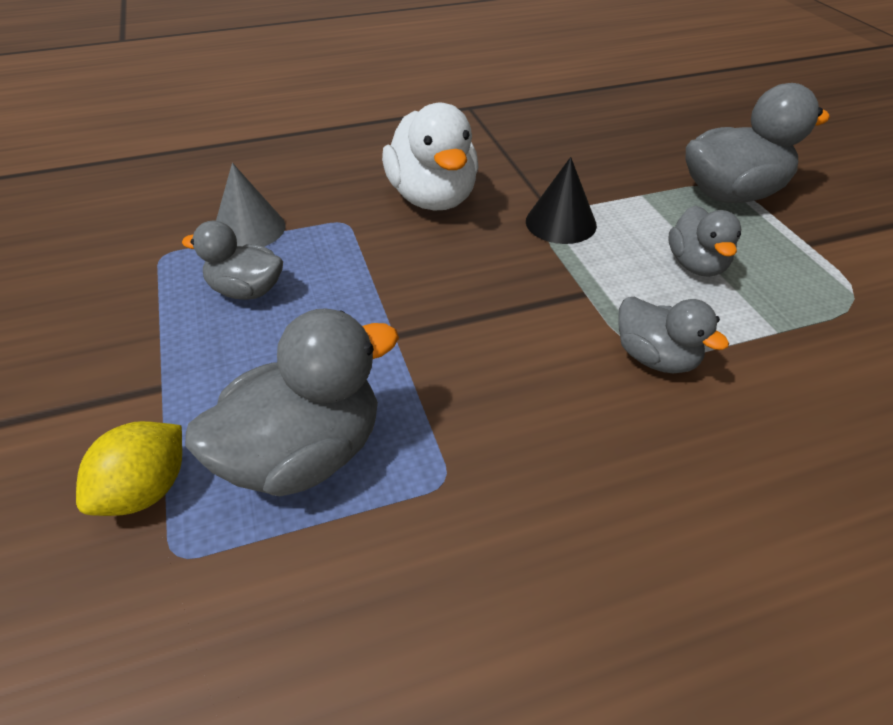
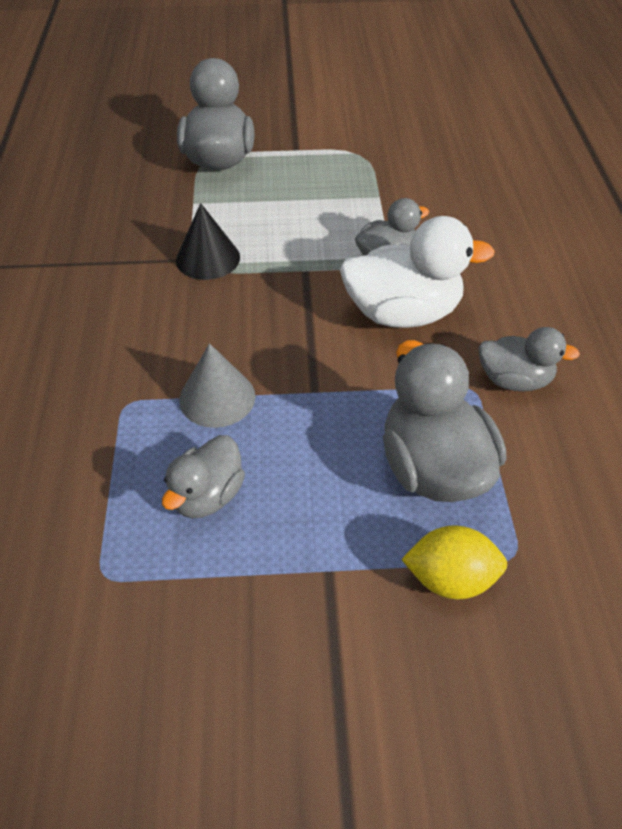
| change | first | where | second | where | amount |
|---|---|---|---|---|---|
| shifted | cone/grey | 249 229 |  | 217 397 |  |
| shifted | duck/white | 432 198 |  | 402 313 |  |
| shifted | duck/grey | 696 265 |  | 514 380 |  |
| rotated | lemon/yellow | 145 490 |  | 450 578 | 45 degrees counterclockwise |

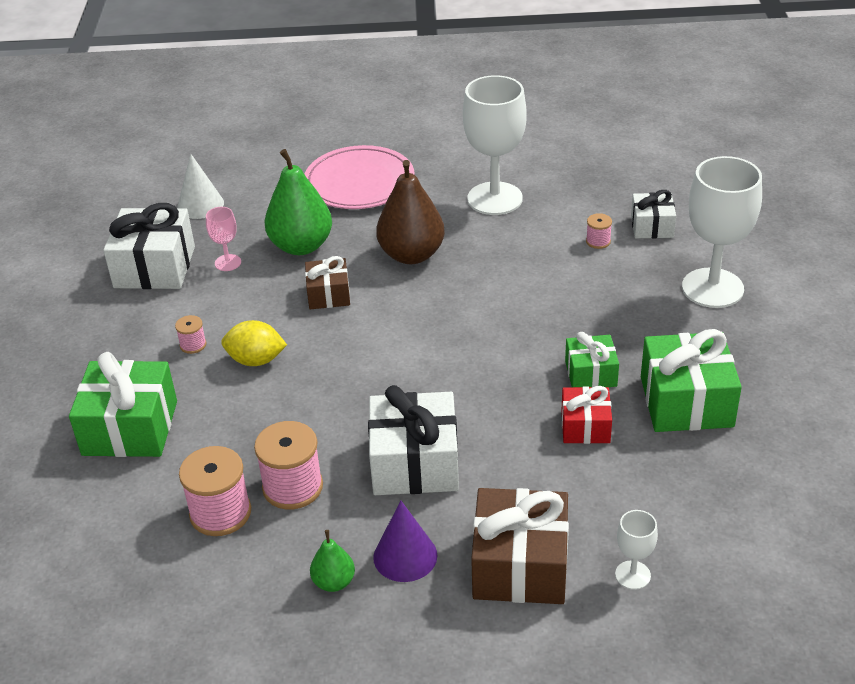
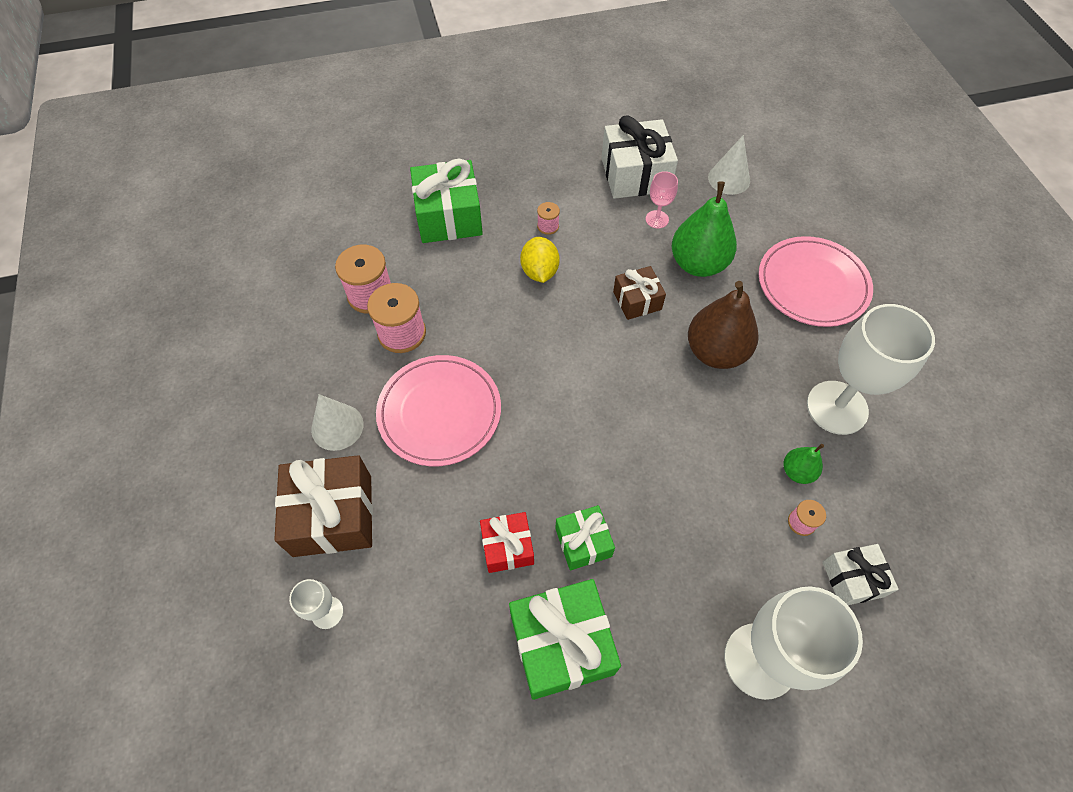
| change | first | where | second | where | amount |
|---|---|---|---|---|---|
| shifted | pear/green | 334 582 |  | 797 472 |  |
| swapped | gift/white | 414 463 | plate/pink | 439 412 |  |
| repainted | cone/purple | 405 556 | cone/white | 337 427 |  |

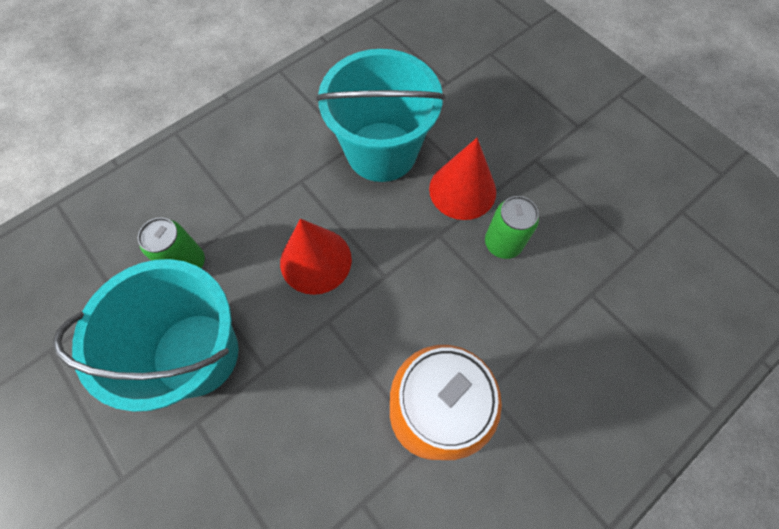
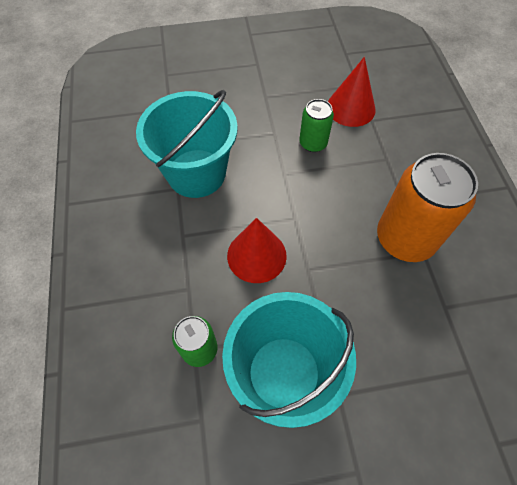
| change | first | where | second | where | amount |
|---|---|---|---|---|---|
| shifted | cone/red | 462 190 |  | 351 108 |  |

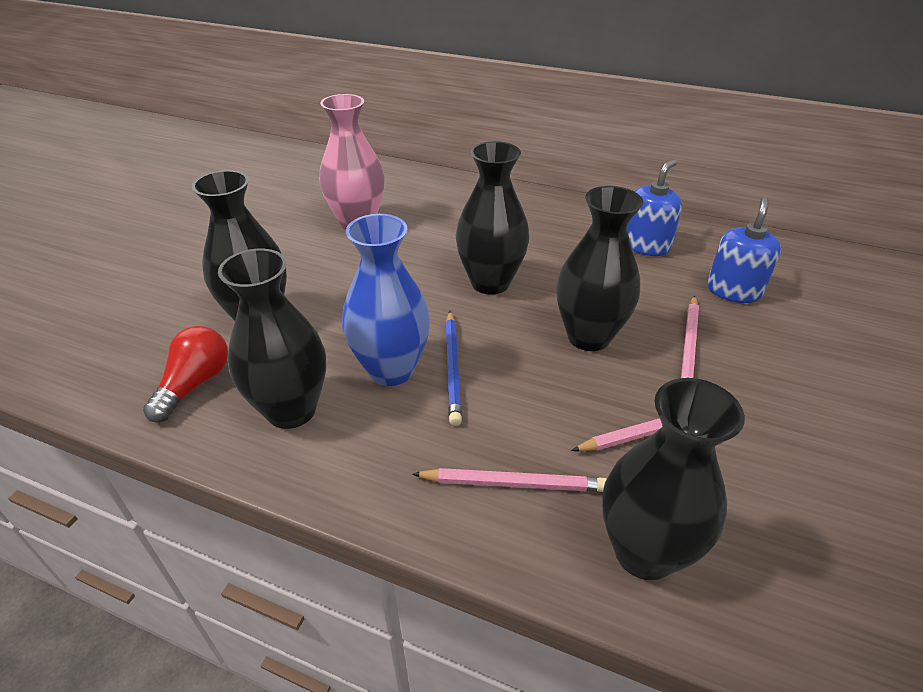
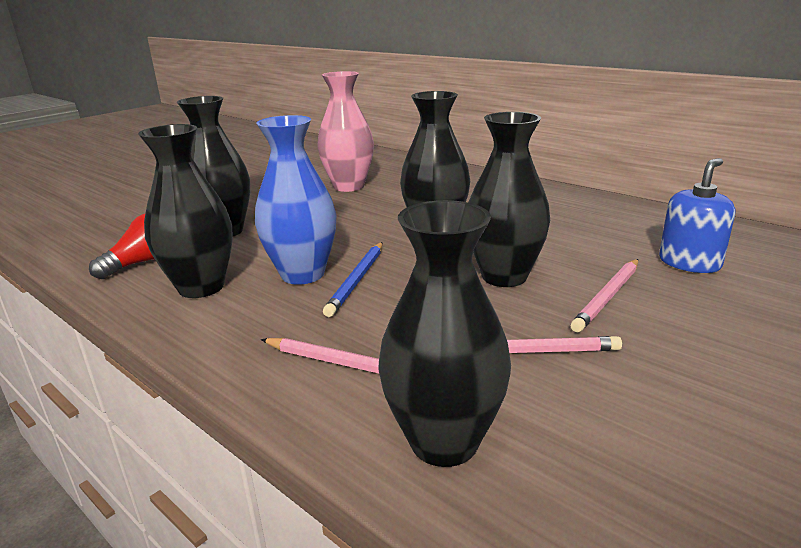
| change | first | where | second | where | amount |
|---|---|---|---|---|---|
| gone | soap dispenser/blue | 646 245 |  |  |  |

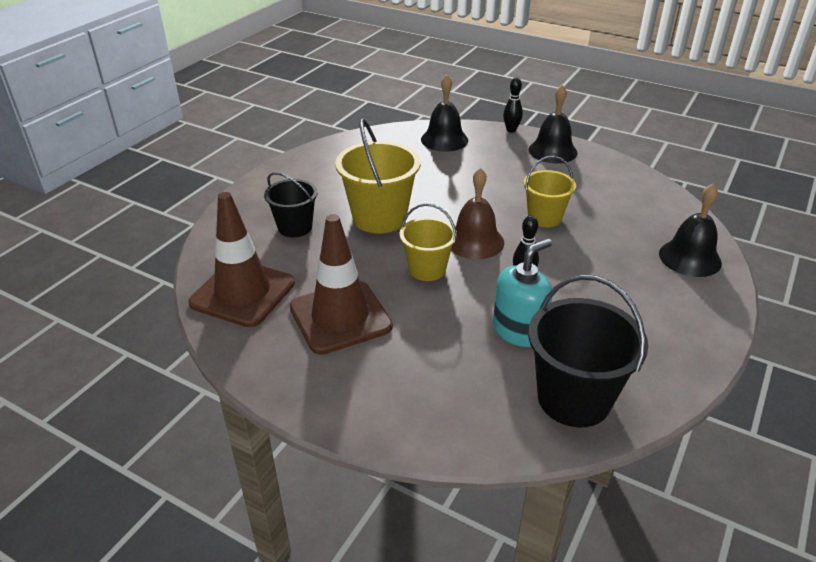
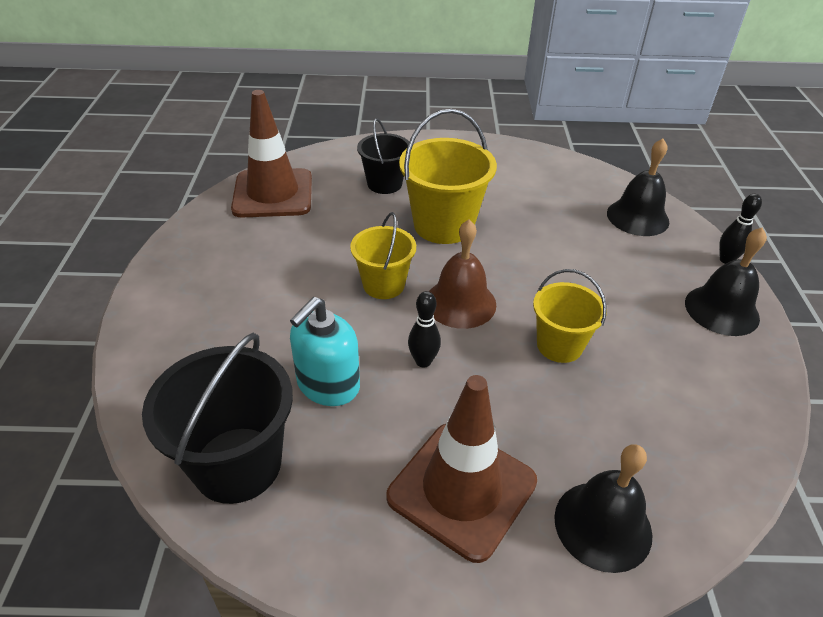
| change | first | where | second | where | amount |
|---|---|---|---|---|---|
| shifted | traffic cone/brown | 340 317 |  | 462 489 |  |
| rotated | soap dispenser/turquoise | 519 330 |  | 328 385 | 105 degrees clockwise |

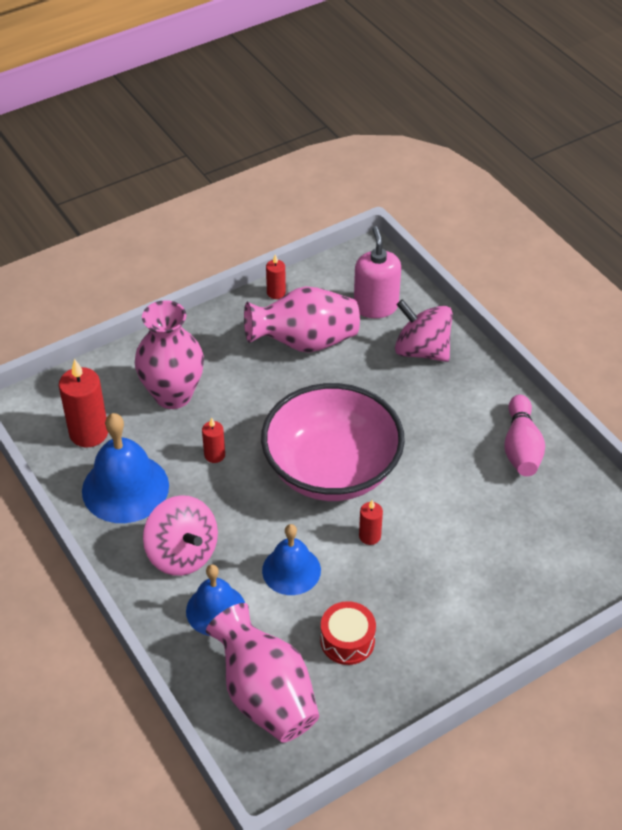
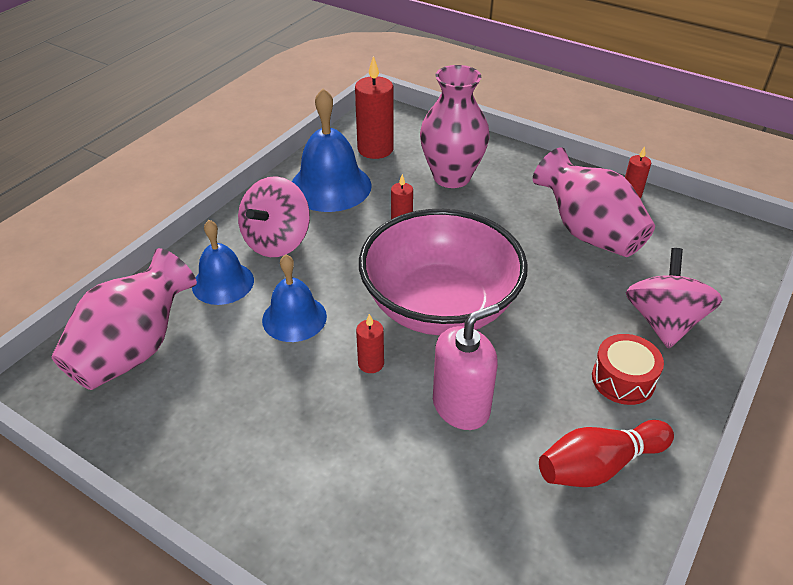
| change | first | where | second | where | amount |
|---|---|---|---|---|---|
| shifted | drum/red | 347 641 |  | 623 379 |  |
| shifted | soap dispenser/pink | 376 306 |  | 461 406 |  |
| repainted | bowling pin/pink | 521 447 | bowling pin/red | 599 465 |  |

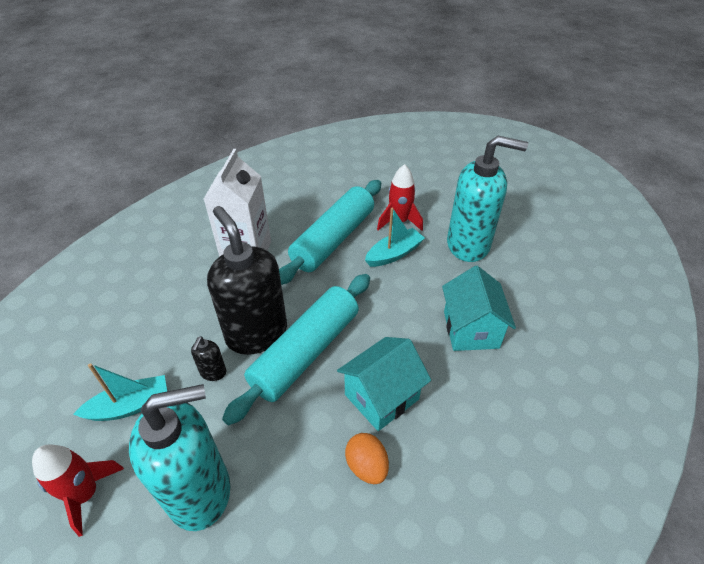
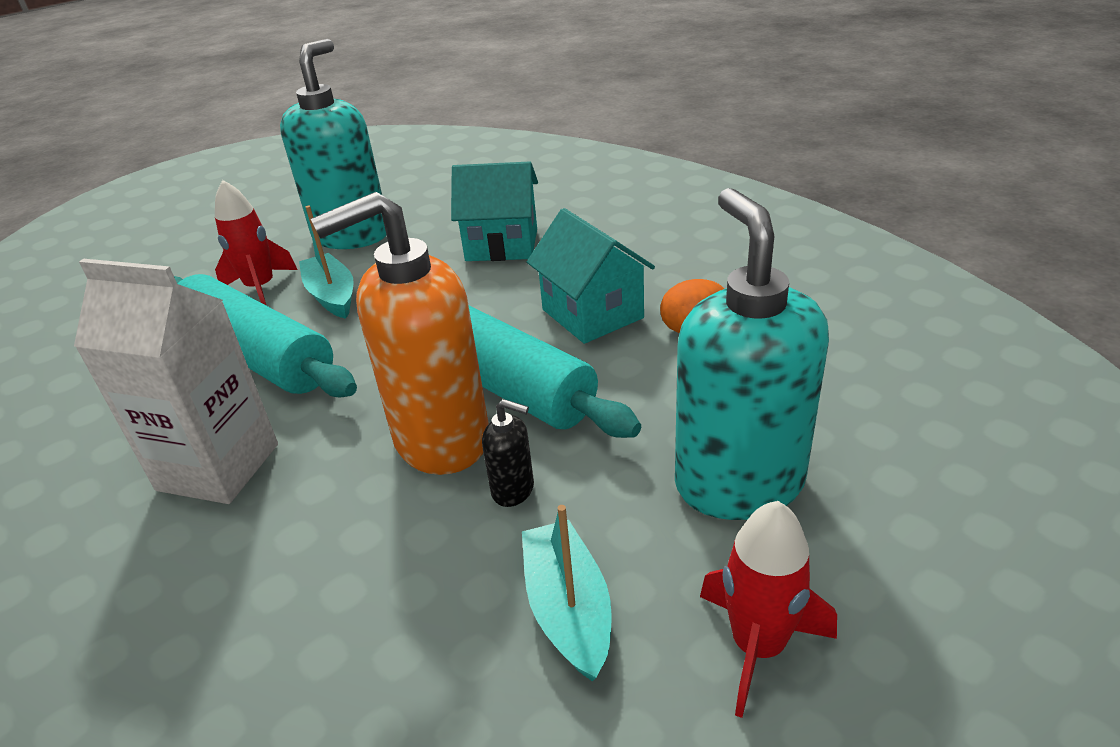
| change | first | where | second | where | amount |
|---|---|---|---|---|---|
| repainted | soap dispenser/black | 256 333 | soap dispenser/orange | 440 439 |  |

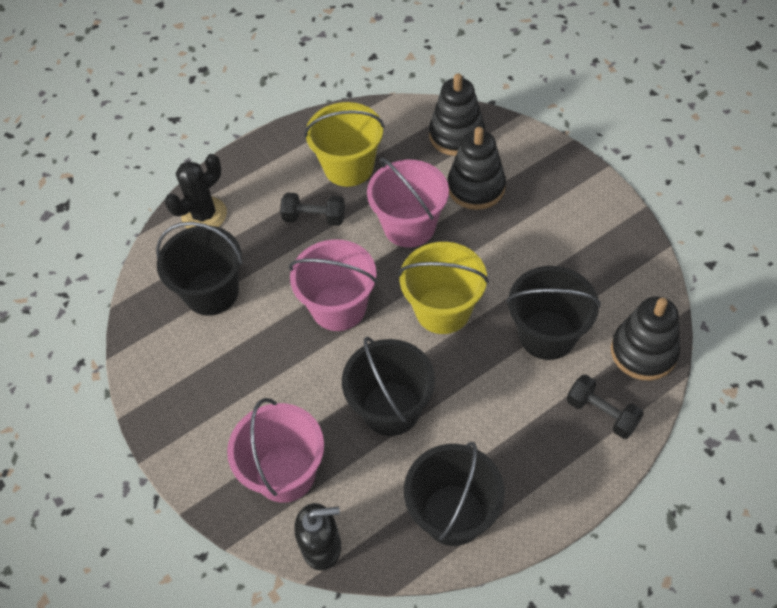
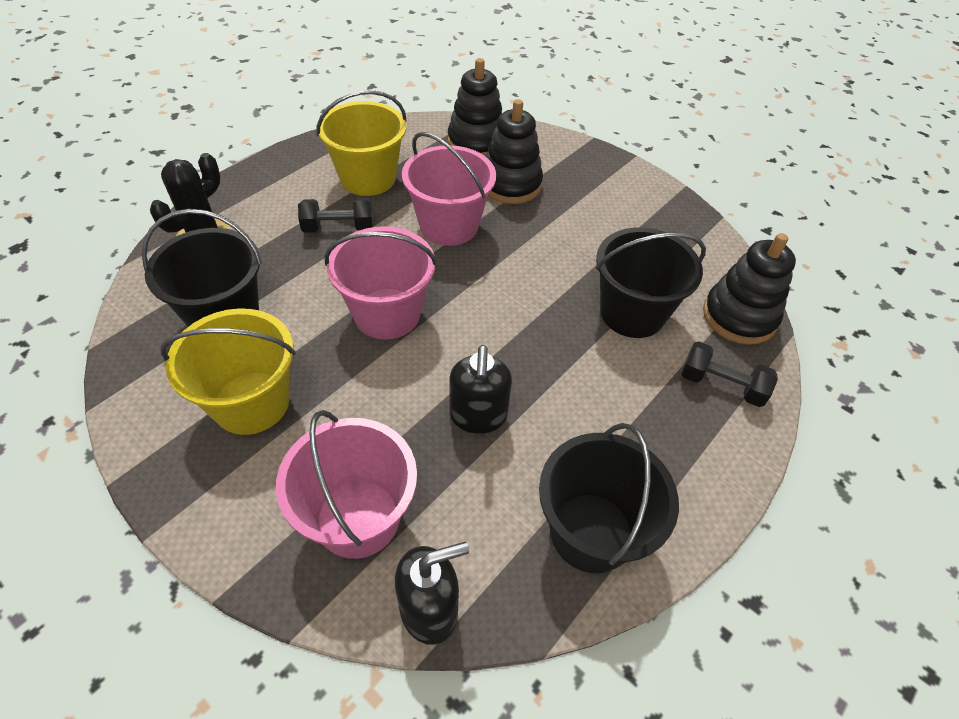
| change | first | where | second | where | amount |
|---|---|---|---|---|---|
| shifted | bucket/yellow | 443 310 |  | 251 402 |  |
| swapped | bucket/black | 391 408 | soap dispenser/black | 478 416 |  |

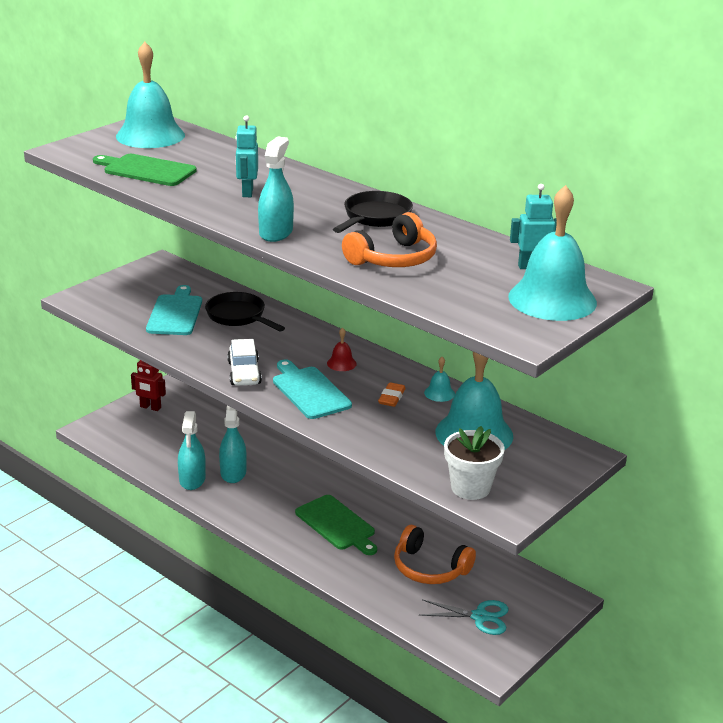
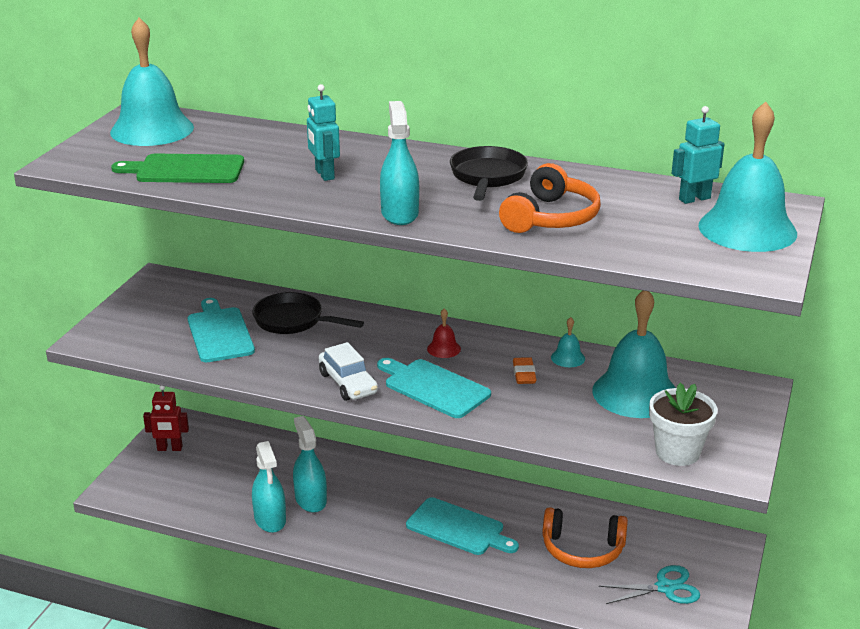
| change | first | where | second | where | amount |
|---|---|---|---|---|---|
| repainted | cutting board/green | 337 524 | cutting board/turquoise | 458 528 |  |

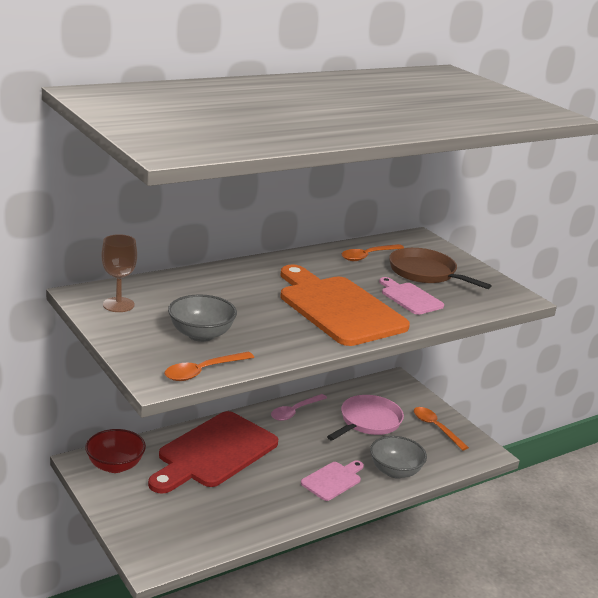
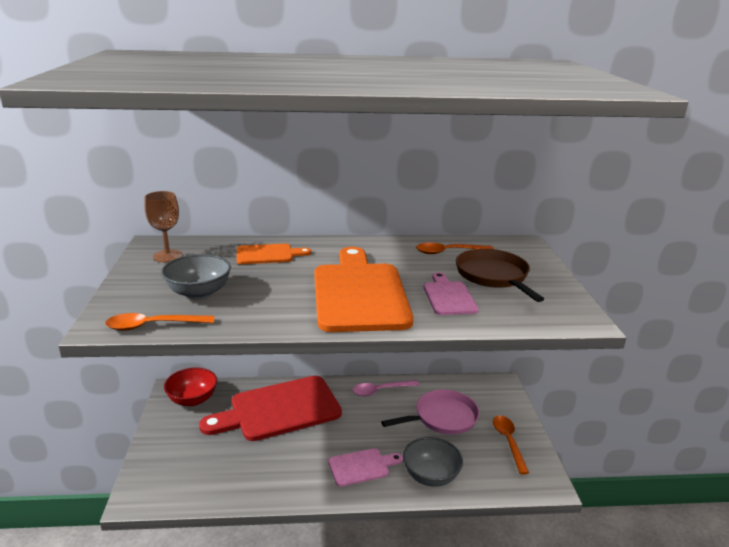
| change | first | where | second | where | amount |
|---|---|---|---|---|---|
| new |  |  | cutting board/orange | 268 254 |  |

